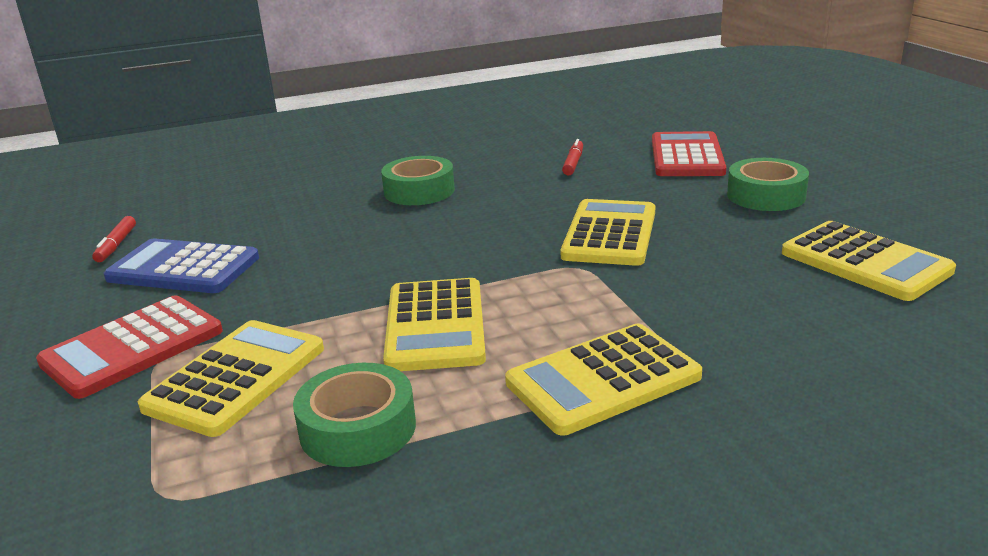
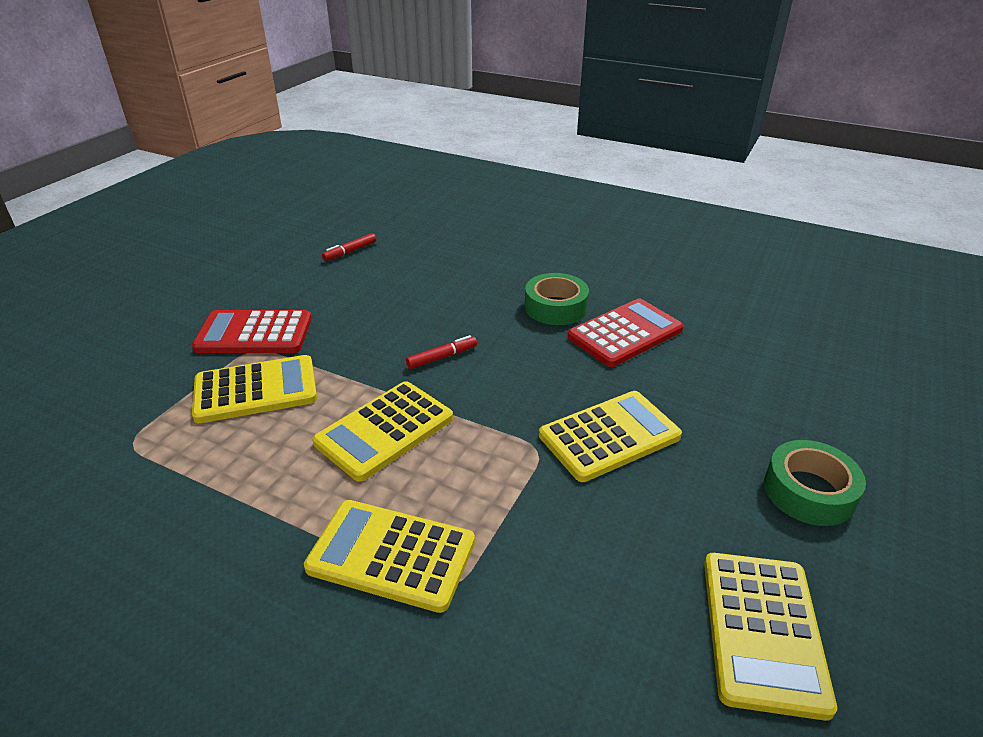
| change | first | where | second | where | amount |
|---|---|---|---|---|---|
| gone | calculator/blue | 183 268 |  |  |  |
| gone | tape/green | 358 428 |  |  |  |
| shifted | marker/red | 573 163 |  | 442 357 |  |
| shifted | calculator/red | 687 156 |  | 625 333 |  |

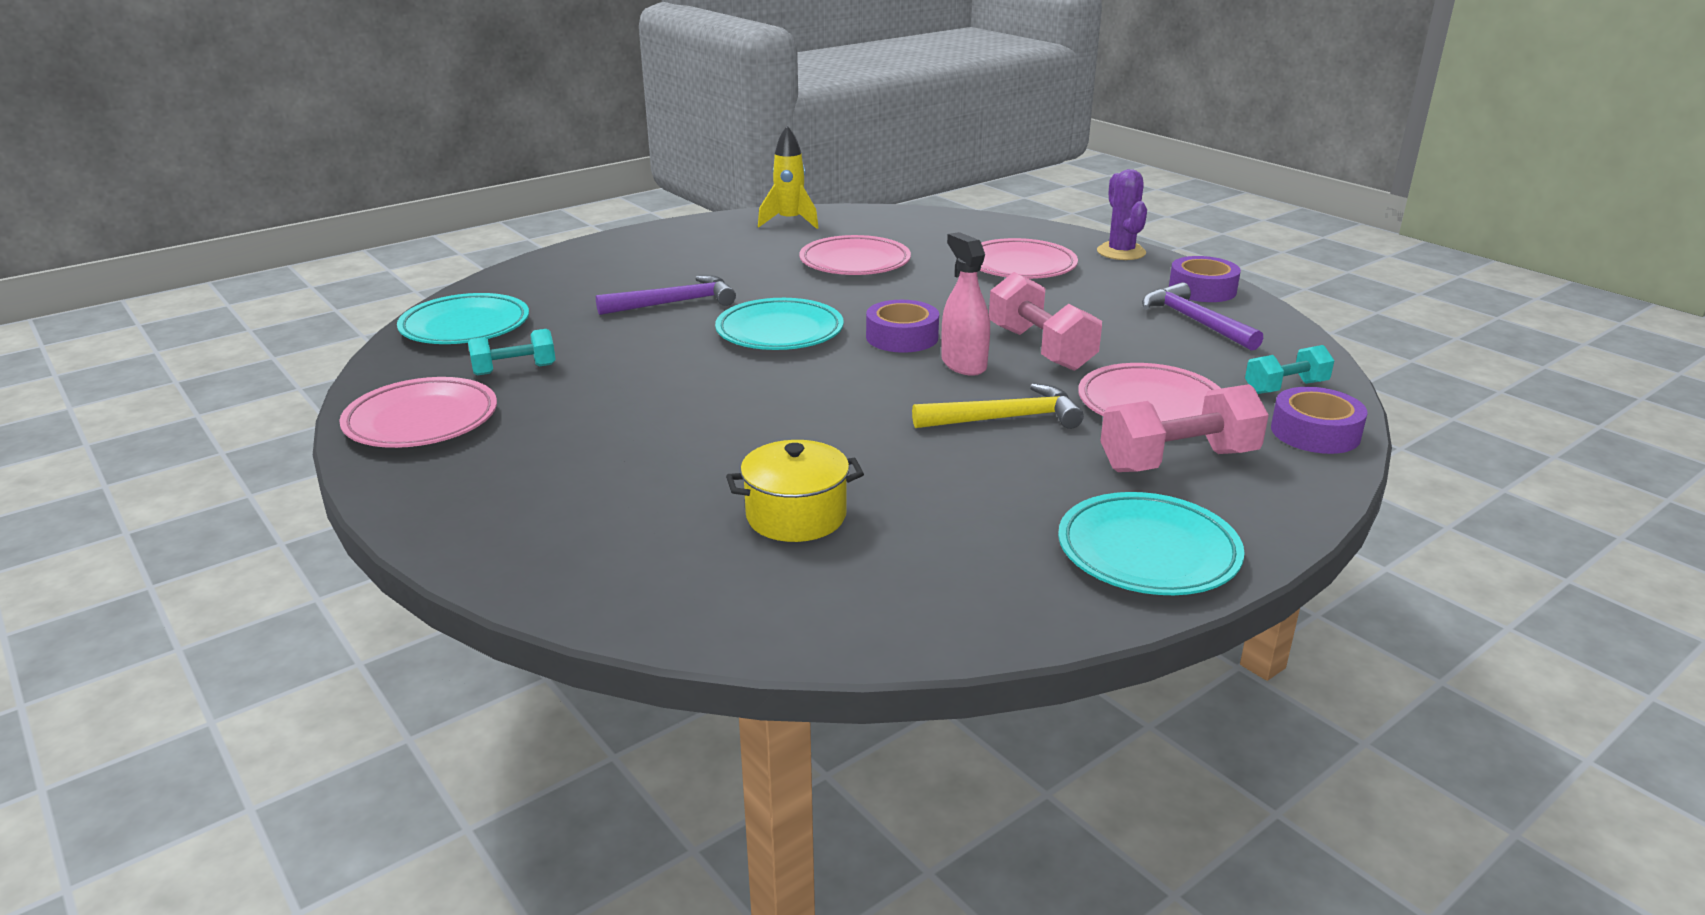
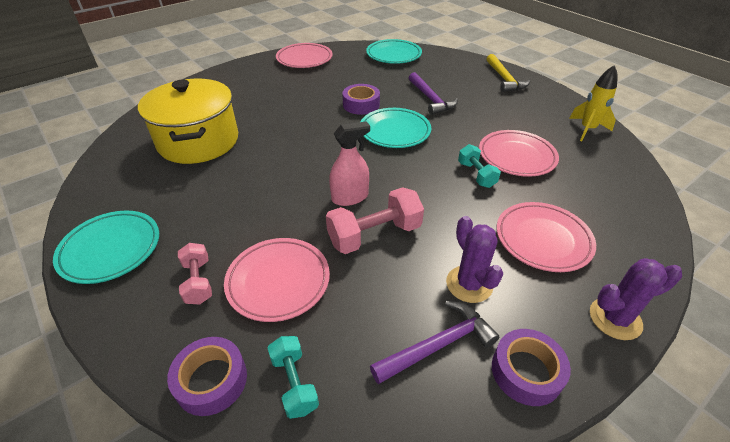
| change | first | where | second | where | amount |
|---|---|---|---|---|---|
| new |  |  | cactus/purple | 469 284 |  |
| shifted | dumbbell/turquoise | 514 370 |  | 476 175 |  |
| shifted | tape/purple | 902 337 |  | 361 104 |  |
| shifted | hammer/yellow | 1005 419 |  | 504 79 |  |
| scaled | pot/yellow | 796 516 |  | 198 141 | x1.84 |
| scaled | dumbbell/pink | 1178 461 |  | 198 282 | x0.61 |

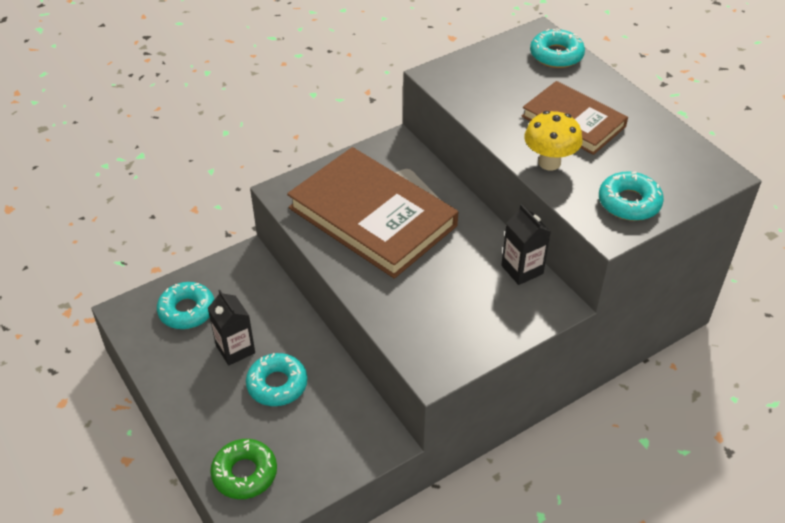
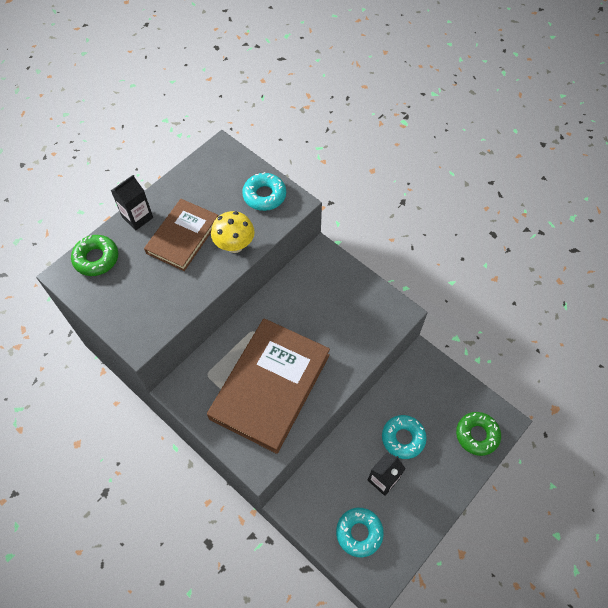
| change | first | where | second | where | amount |
|---|---|---|---|---|---|
| shifted | carton/black | 522 269 |  | 137 217 |  |
| repainted | donut/turquoise | 556 55 | donut/green | 96 258 |  |

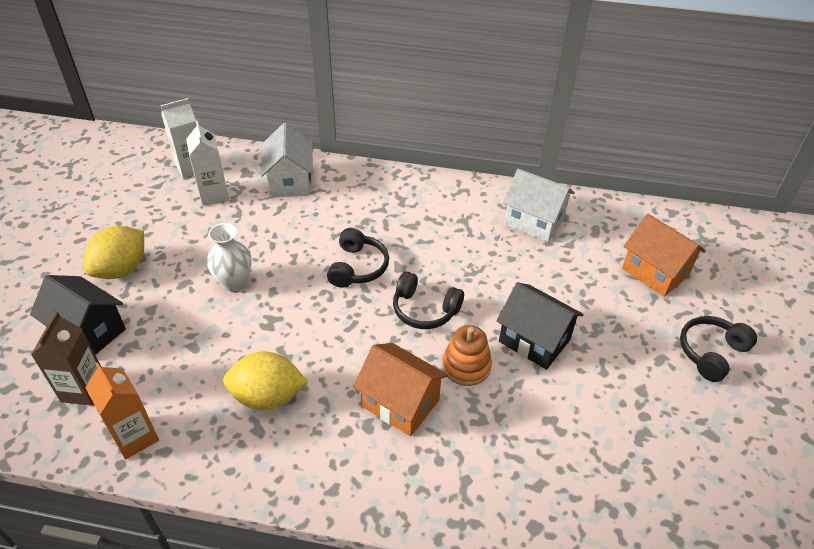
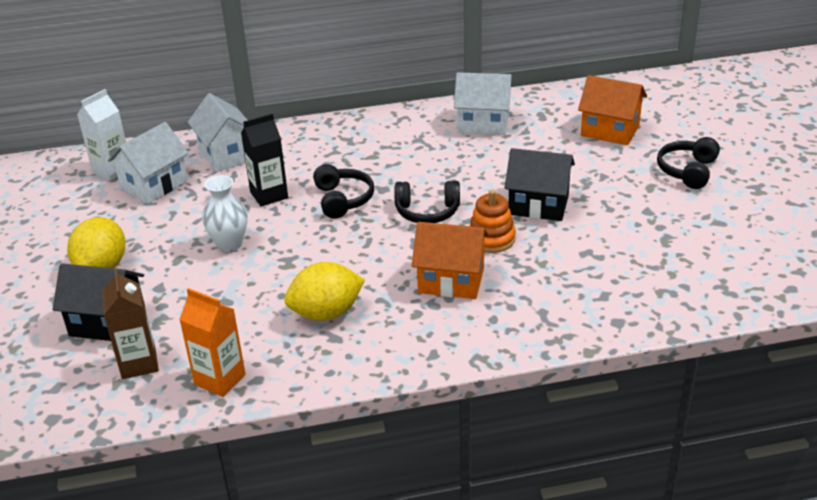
| change | first | where | second | where | amount |
|---|---|---|---|---|---|
| new |  |  | carton/black | 269 195 |  |
| swapped | carton/white | 214 194 | house/white | 154 185 |  |

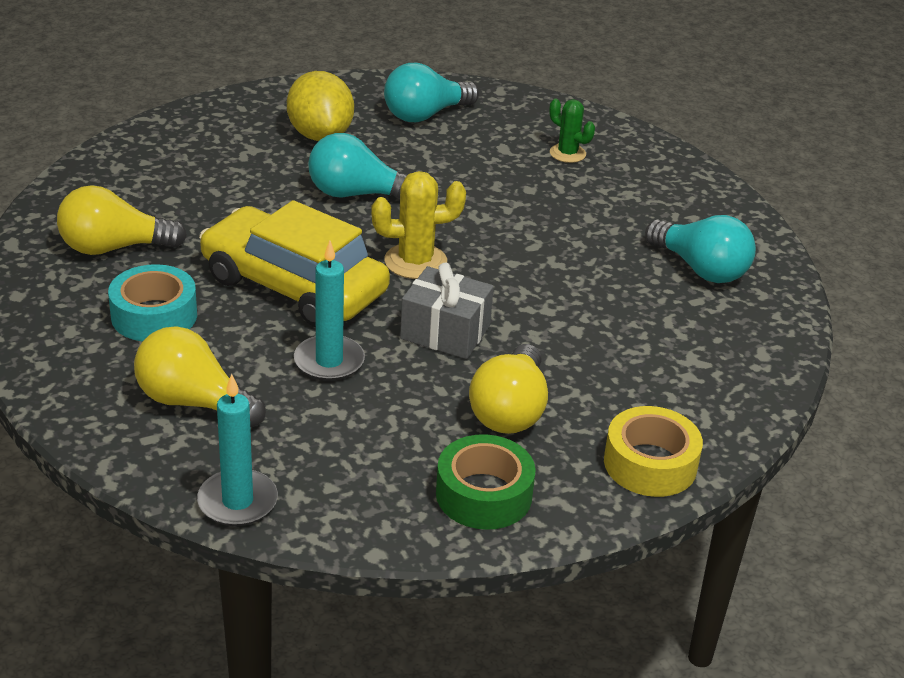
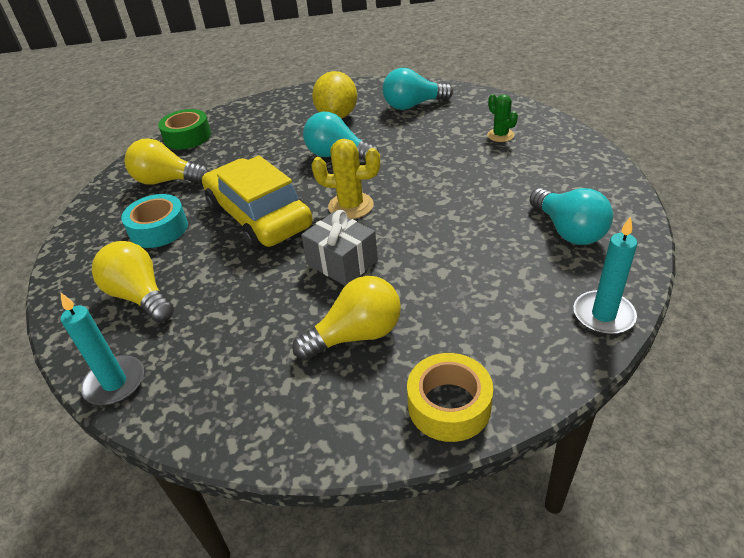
| change | first | where | second | where | amount |
|---|---|---|---|---|---|
| shifted | candle/turquoise | 329 361 |  | 603 315 |  |
| shifted | tape/green | 483 495 |  | 187 137 |  |
| rotated | light bulb/yellow | 510 410 |  | 356 335 | 150 degrees counterclockwise |

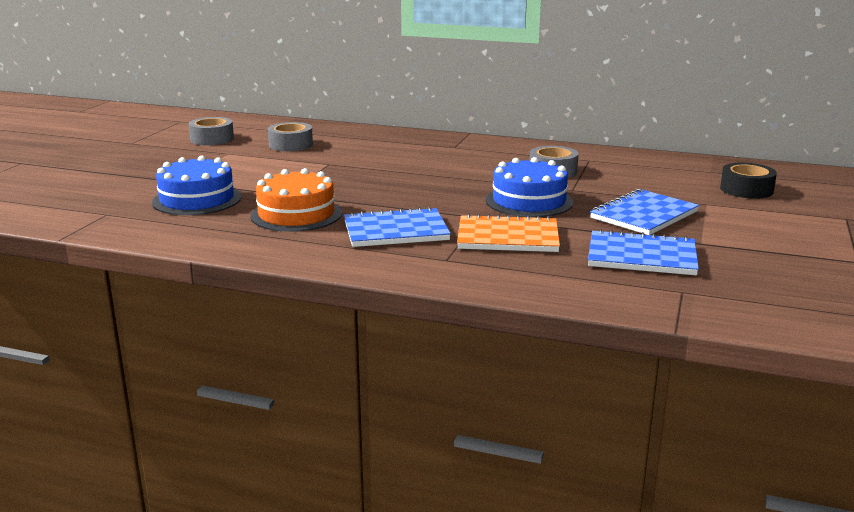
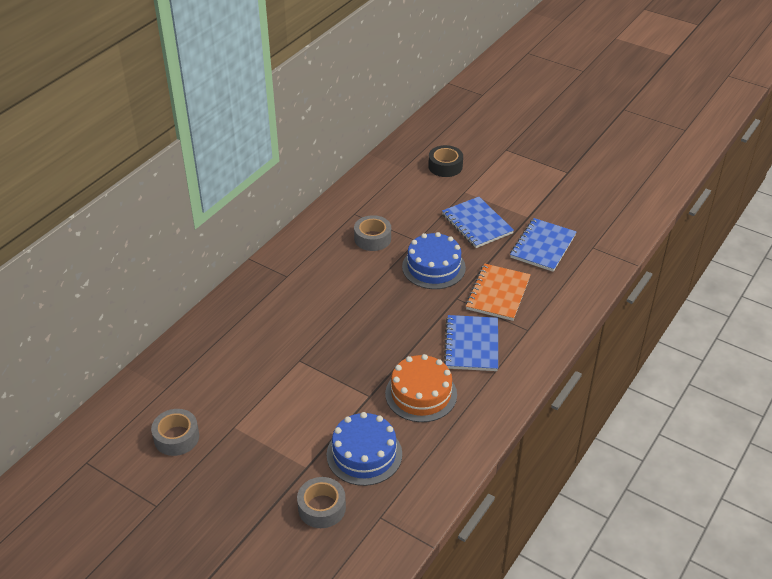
| change | first | where | second | where | amount |
|---|---|---|---|---|---|
| shifted | tape/grey | 291 145 |  | 322 508 |  |

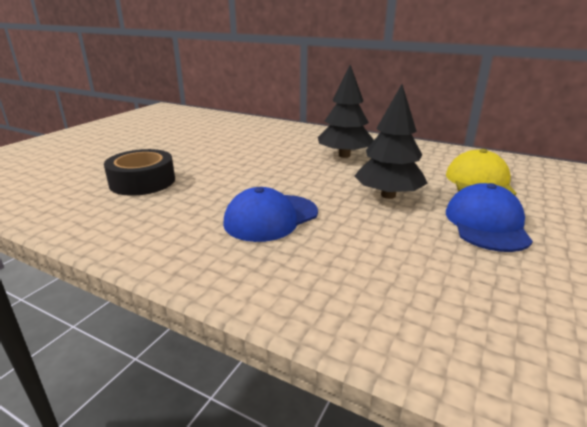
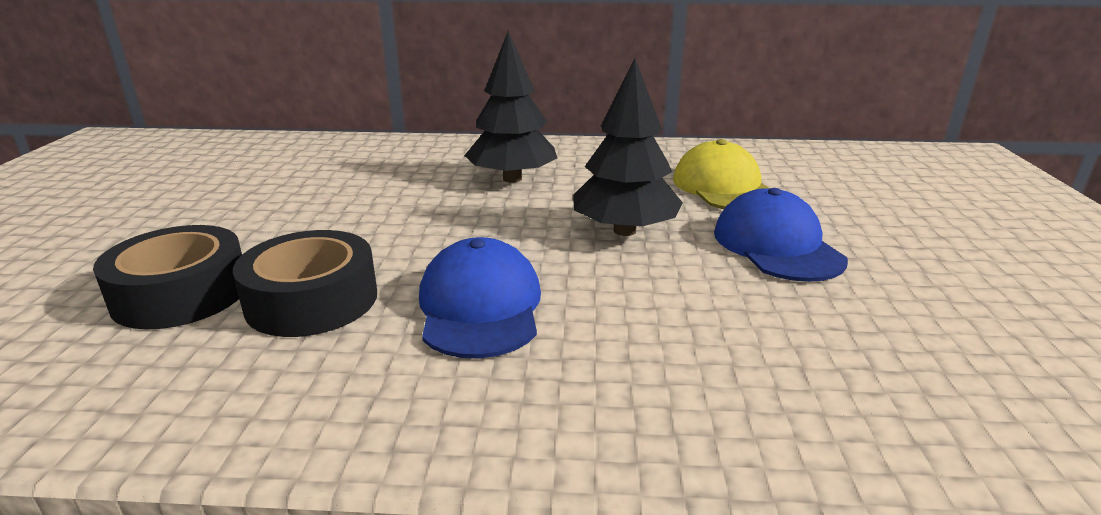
| change | first | where | second | where | amount |
|---|---|---|---|---|---|
| new |  |  | tape/black | 312 300 |  |
| rotated | cap/blue | 271 218 |  | 480 307 | 150 degrees clockwise |

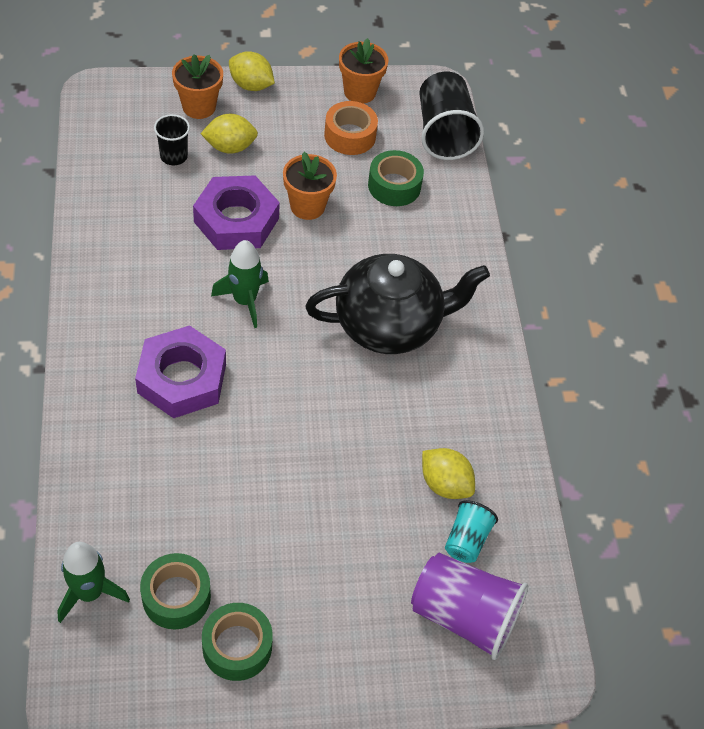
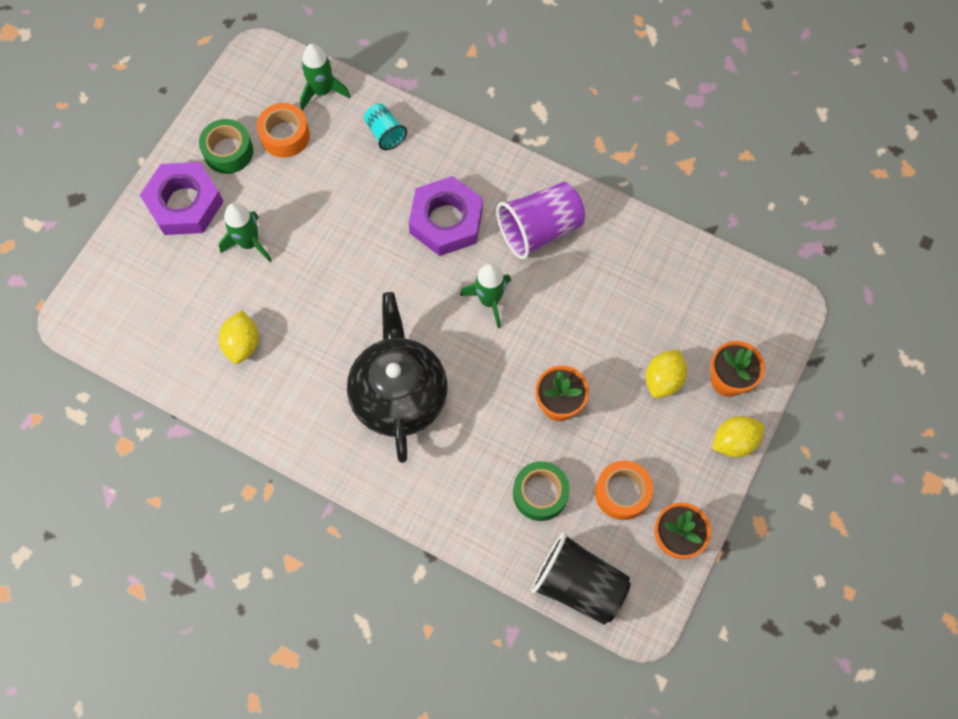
| change | first | where | second | where | amount |
|---|---|---|---|---|---|
| gone | cup/black | 173 156 |  |  |  |
| new |  |  | rocket/green | 249 243 |  |
| shifted | nut/purple | 236 220 |  | 184 203 |  |
| shifted | cup/purple | 463 616 |  | 539 229 |  |
| shifted | cup/turquoise | 466 540 |  | 385 133 |  |
| repainted | tape/green | 176 597 | tape/orange | 285 135 |  |
| rotated | teapot/black | 389 325 |  | 399 394 | 150 degrees clockwise |
| rotated | lemon/yellow | 445 484 |  | 242 344 | 75 degrees counterclockwise |

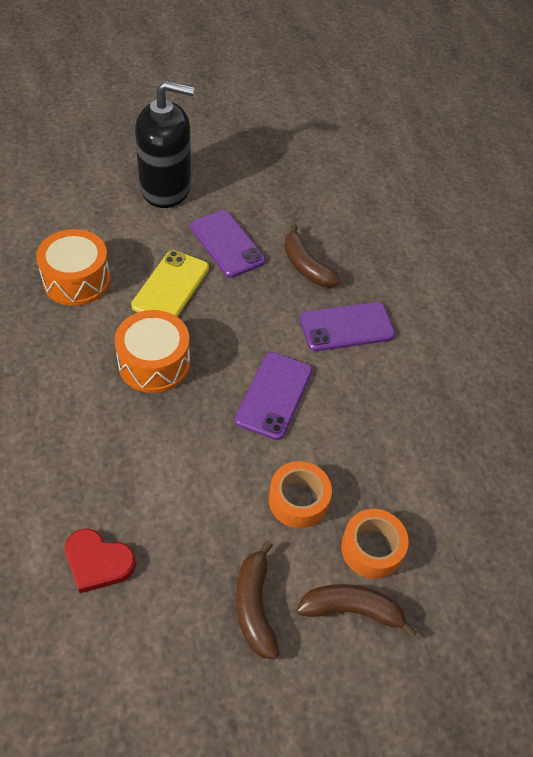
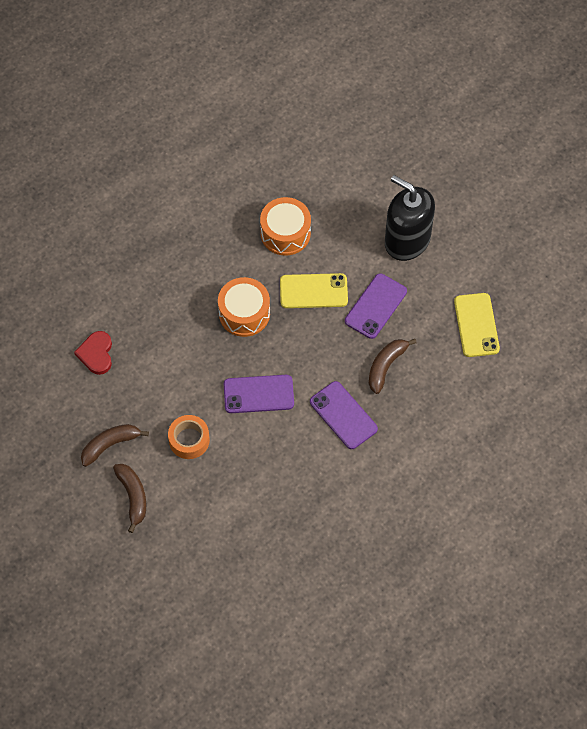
| change | first | where | second | where | amount |
|---|---|---|---|---|---|
| gone | tape/orange | 372 548 |  |  |  |
| new |  |  | phone/yellow | 476 325 |  |
| rotated | soap dispenser/black | 166 188 |  | 407 240 | 150 degrees clockwise |

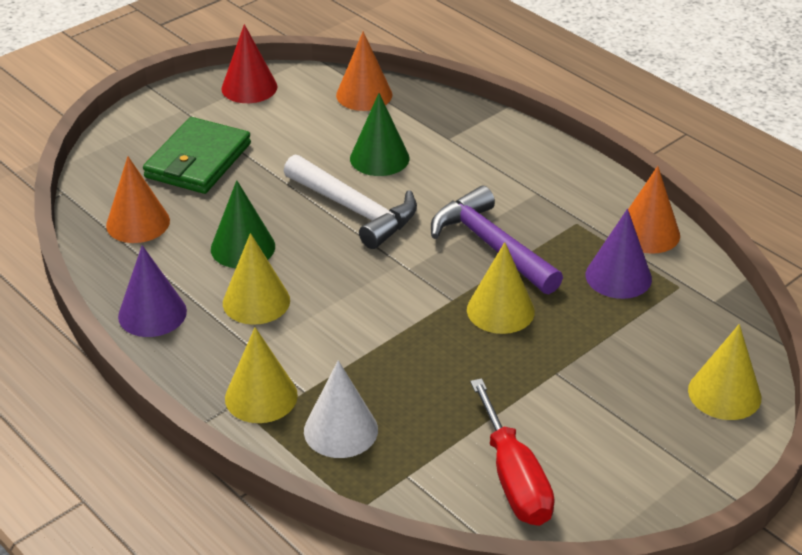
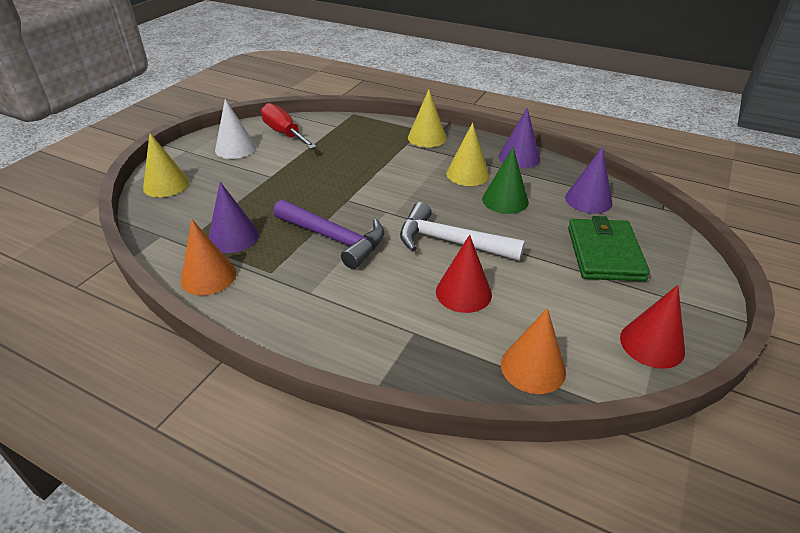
| change | first | where | second | where | amount |
|---|---|---|---|---|---|
| gone | cone/yellow | 500 310 |  |  |  |
| shifted | cone/white | 341 430 |  | 235 148 |  |
| repainted | cone/orange | 138 223 | cone/purple | 588 200 |  |
| repainted | cone/green | 379 158 | cone/red | 463 292 |  |

